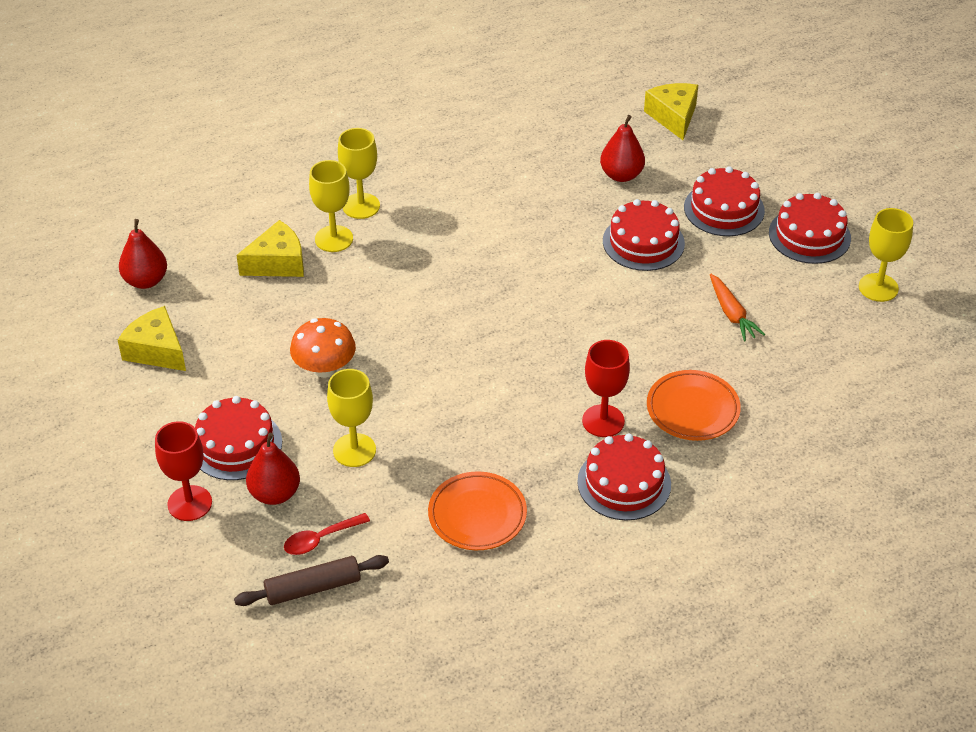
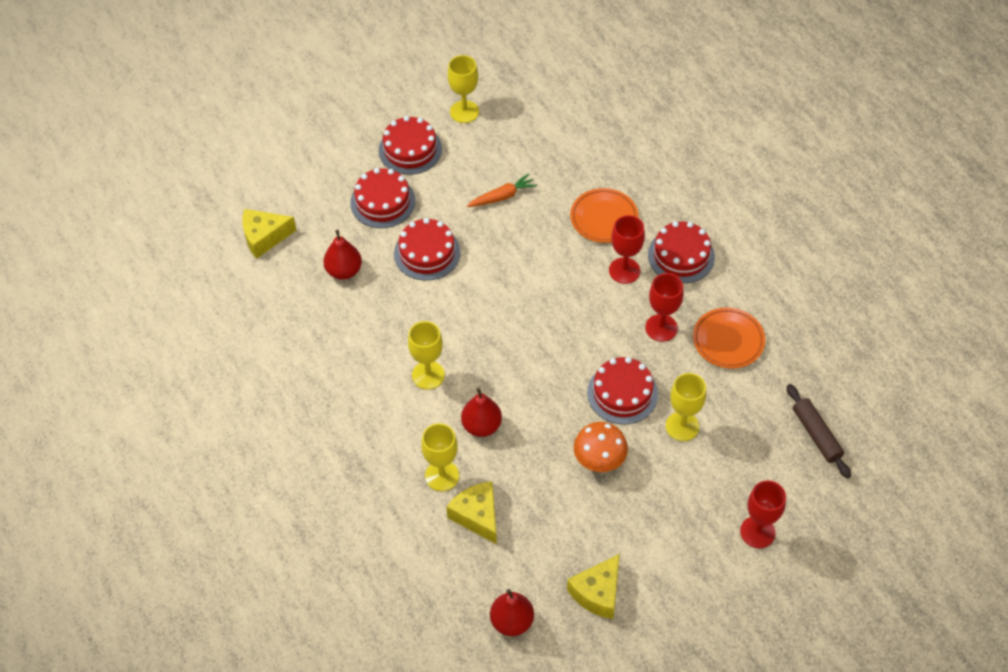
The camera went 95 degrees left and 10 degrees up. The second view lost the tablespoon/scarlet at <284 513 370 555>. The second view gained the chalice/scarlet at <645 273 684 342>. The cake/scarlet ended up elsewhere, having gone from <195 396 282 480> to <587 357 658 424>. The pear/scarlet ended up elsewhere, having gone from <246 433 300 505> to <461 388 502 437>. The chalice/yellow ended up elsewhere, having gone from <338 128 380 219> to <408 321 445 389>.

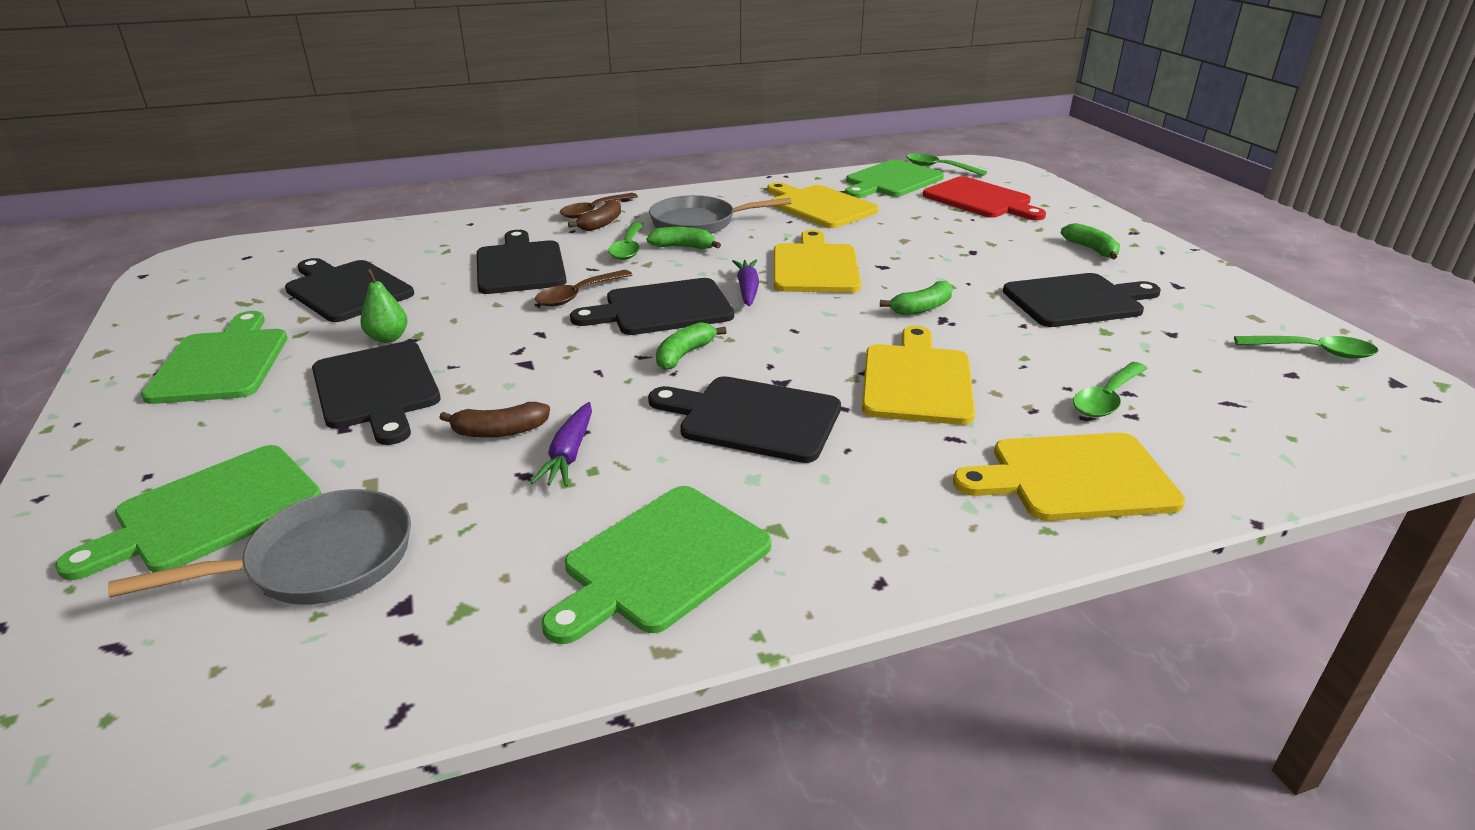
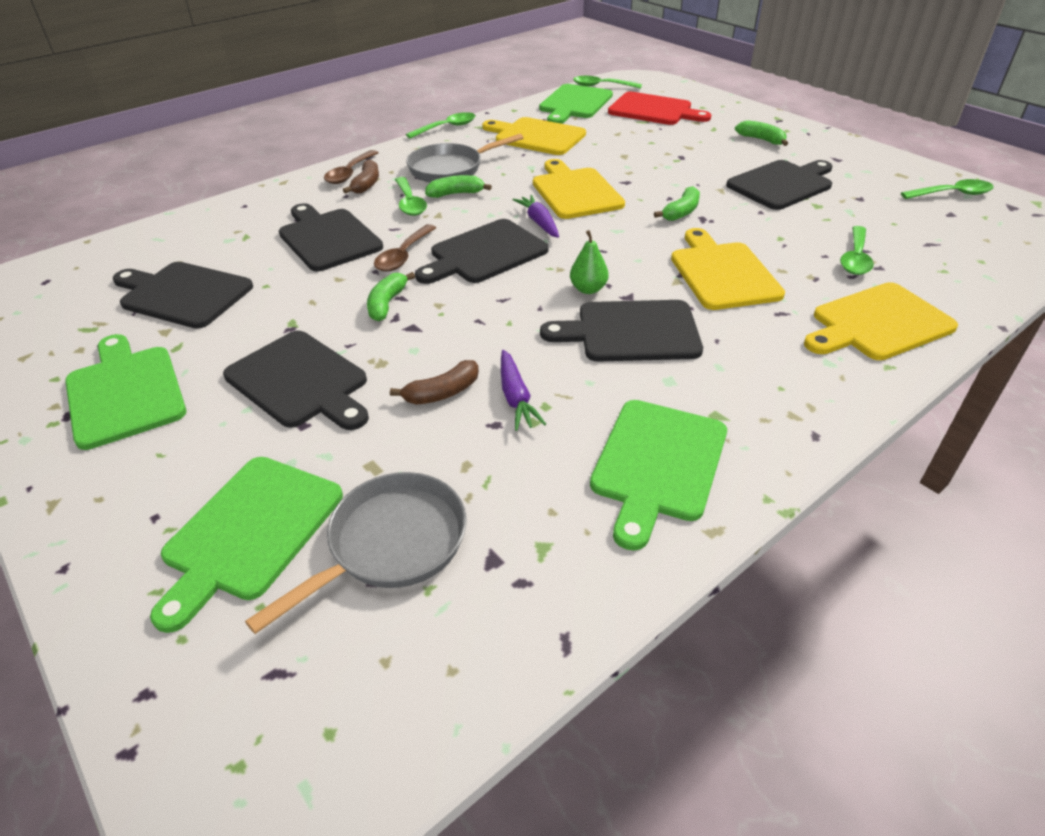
The camera went 20 degrees left and 10 degrees up. The second view gained the tablespoon/leaf-green at <406 112 475 139>. The pear/leaf-green ended up elsewhere, having gone from <360 269 408 343> to <570 230 609 294>. The toy banana/leaf-green ended up elsewhere, having gone from <656 322 727 370> to <367 272 415 321>.

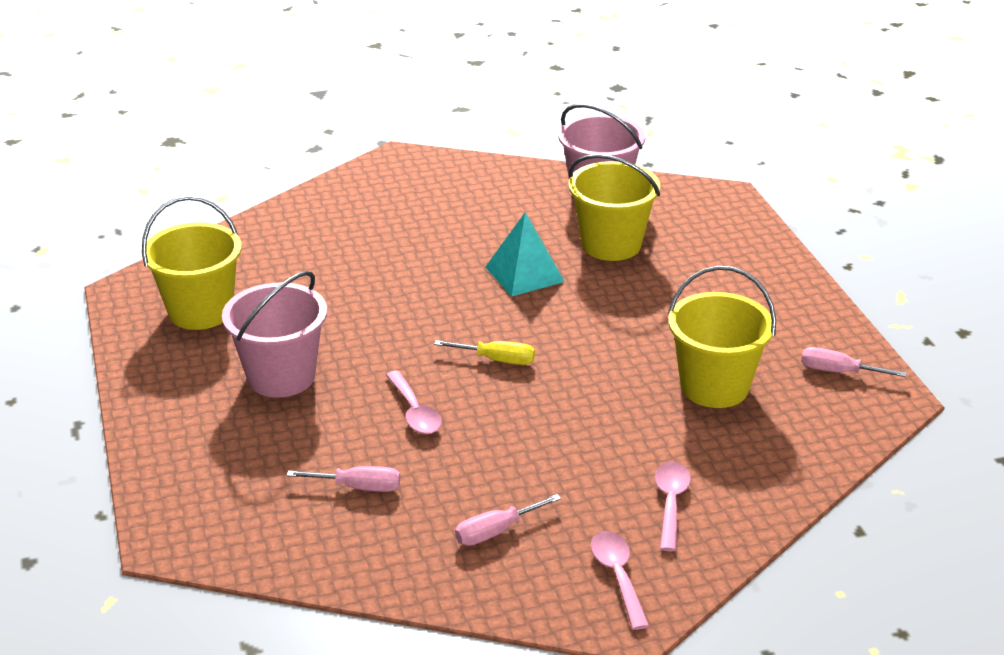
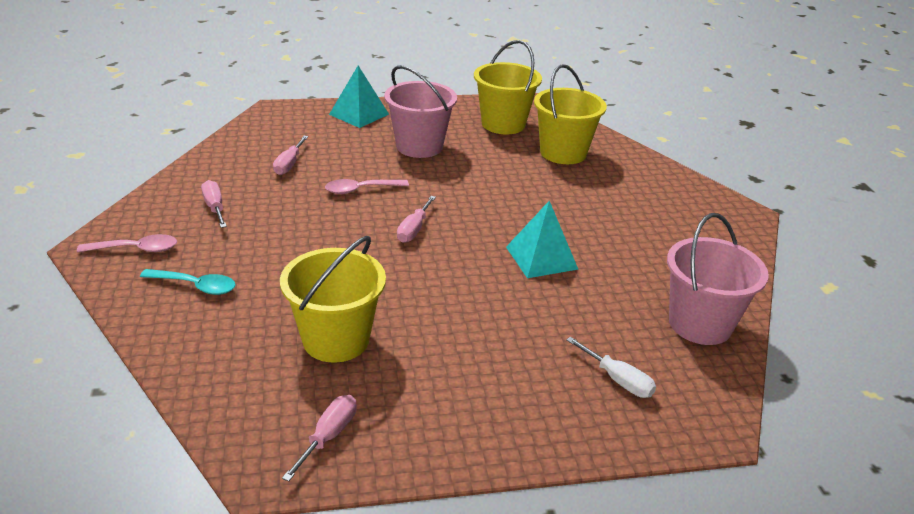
The camera went 95 degrees right and 0 degrees up. The second view gained the pyramid/teal at <329 66 389 128>. The second view gained the hand screwdriver/white at <566 337 656 398>. The bucket/yellow ended up elsewhere, having gone from <568 154 660 261> to <534 64 607 164>. What was the hand screwdriver/yellow at <434 340 535 365> turned into the hand screwdriver/pink at <397 196 436 243>. What was the tablespoon/pink at <655 462 691 551> turned into the tablespoon/teal at <140 269 236 295>.

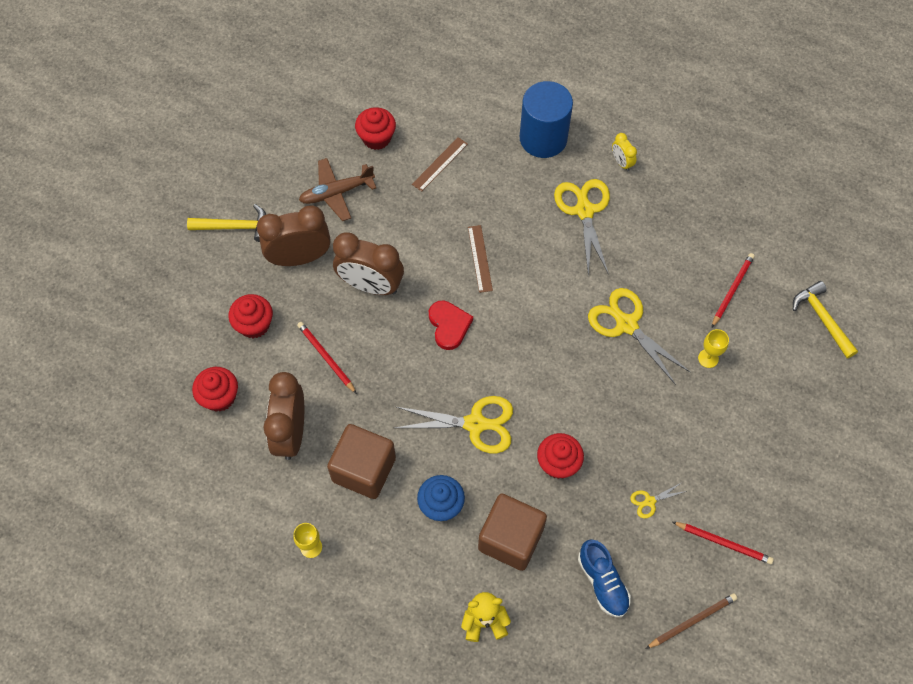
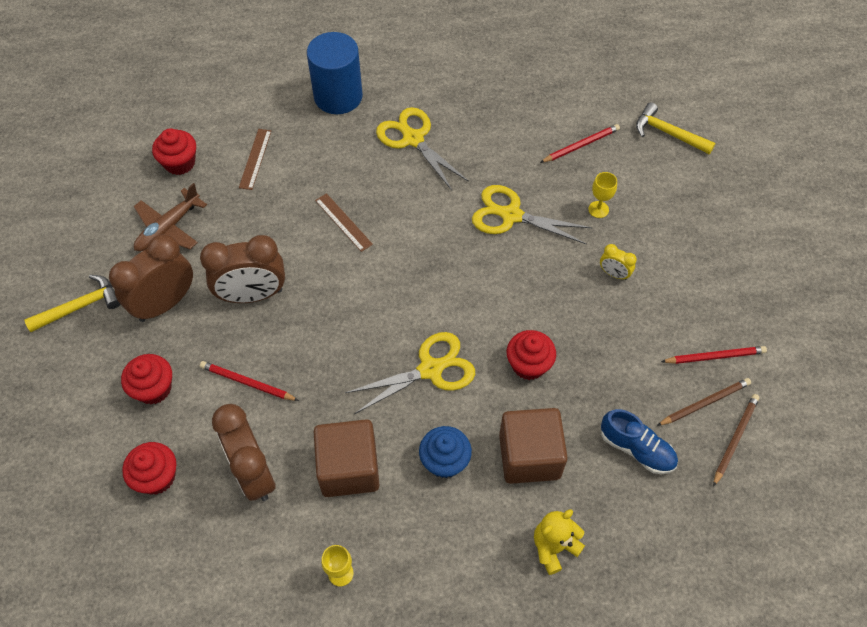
The camera went 30 degrees left and 5 degrees down. The second view lost the heart shape/scarlet at <429 301 473 350>. The second view lost the pair of scissors/yellow at <630 482 687 518>. The second view gained the wooden pencil/dark brown at <657 378 751 426>. The bedside clock/yellow ended up elsewhere, having gone from <612 133 637 171> to <600 244 637 280>. The wooden pencil/scarlet at <712 253 755 327> ended up facing another way, 60 degrees clockwise from before.

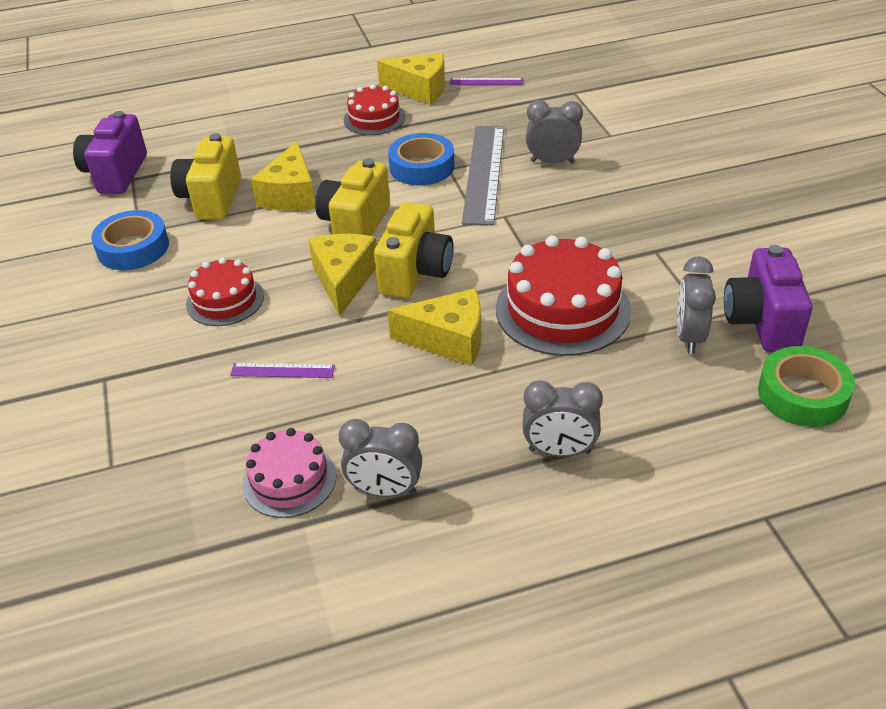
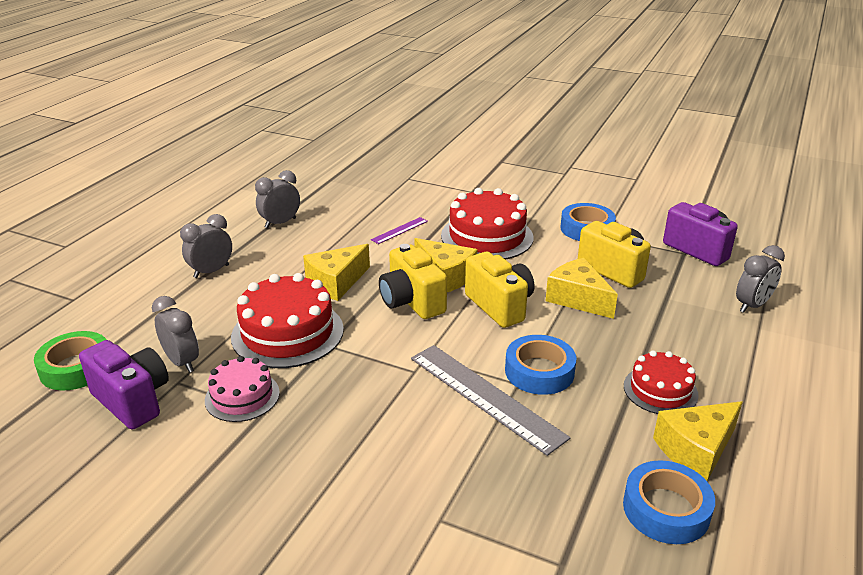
The camera went 130 degrees right and 10 degrees down. The cake/pink ended up elsewhere, having gone from <242 428 337 518> to <205 356 280 422>. The bedside clock/ash-grey ended up elsewhere, having gone from <526 100 583 164> to <736 245 785 313>. Where the ruler/violet stood at <450 78 523 85>, the roll of tape/cobalt came to stand at <623 460 715 544>. The size of the cake/scarlet at <186 257 264 326> changed by a factor of 1.68.

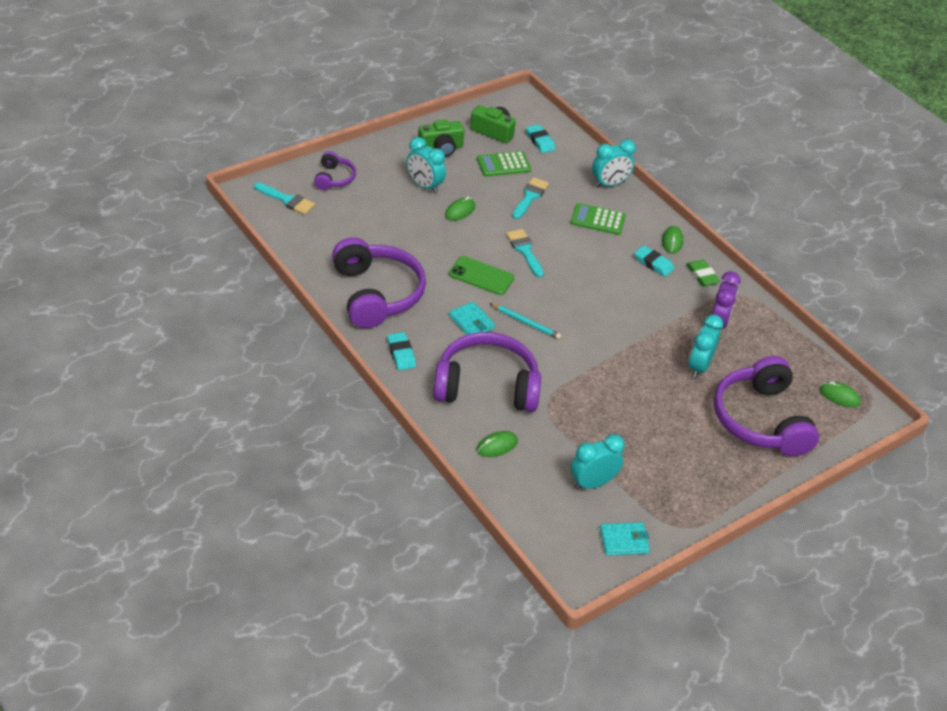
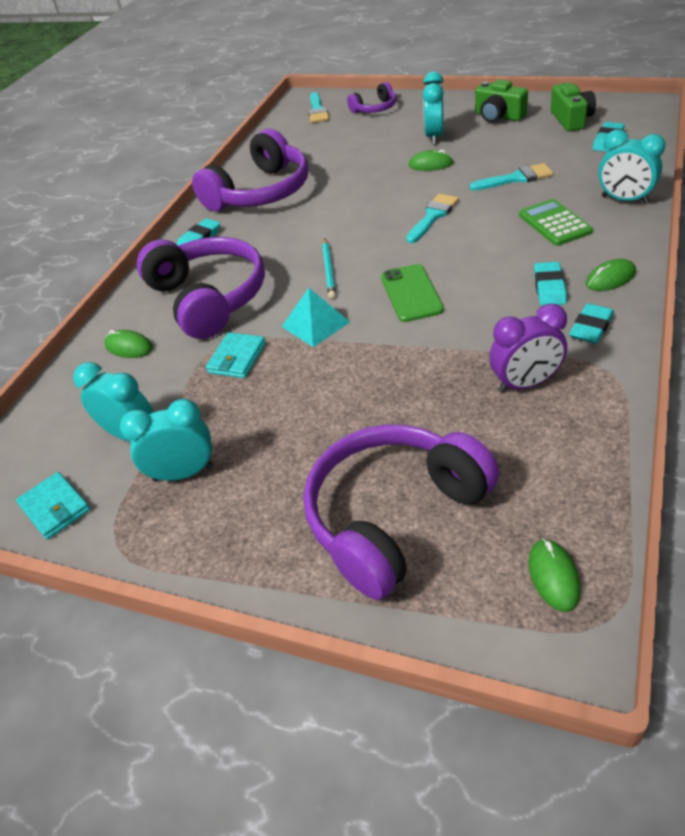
The camera went 65 degrees right and 0 degrees up. The second view lost the calculator/leaf-green at <477 151 531 177>. The second view gained the pyramid/teal at <282 288 350 347>. The mobile phone/leaf-green ended up elsewhere, having gone from <449 256 514 295> to <381 264 444 322>. The wallet/teal ended up elsewhere, having gone from <449 302 495 335> to <206 332 266 378>. The bedside clock/teal ended up elsewhere, having gone from <688 314 723 379> to <120 399 213 482>. What was the eraser/leaf-green at <686 260 721 286> turned into the eraser/teal at <569 303 614 344>.

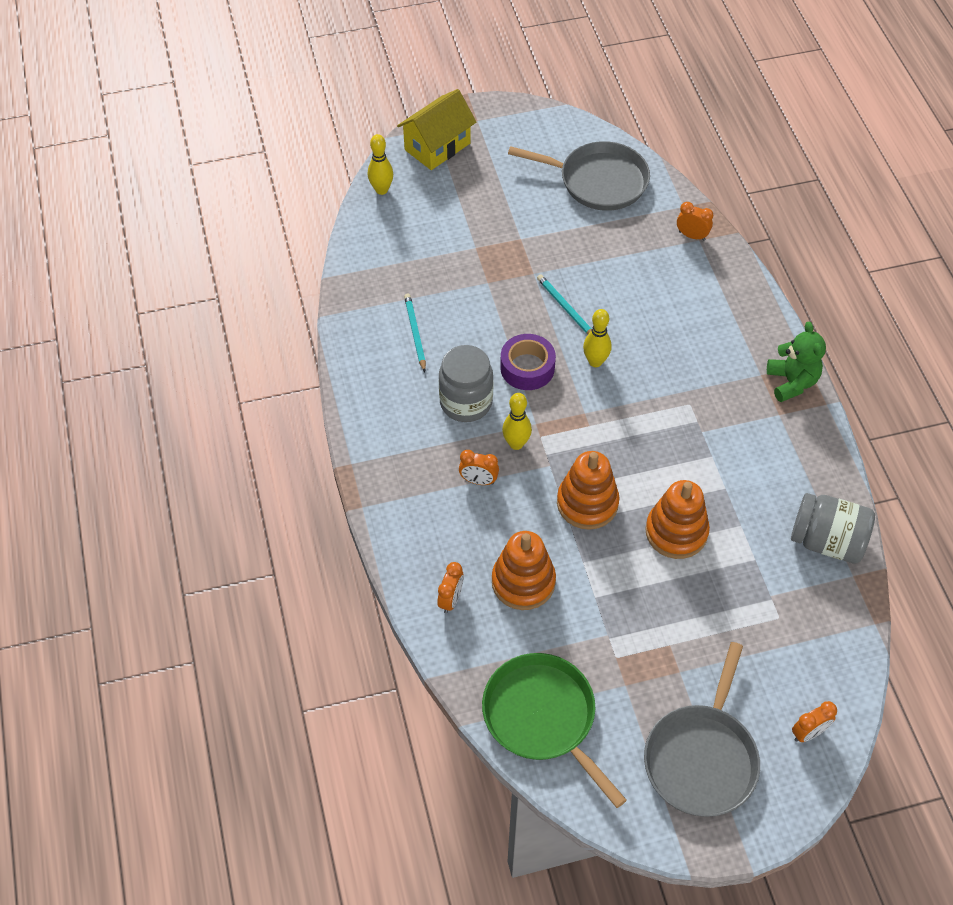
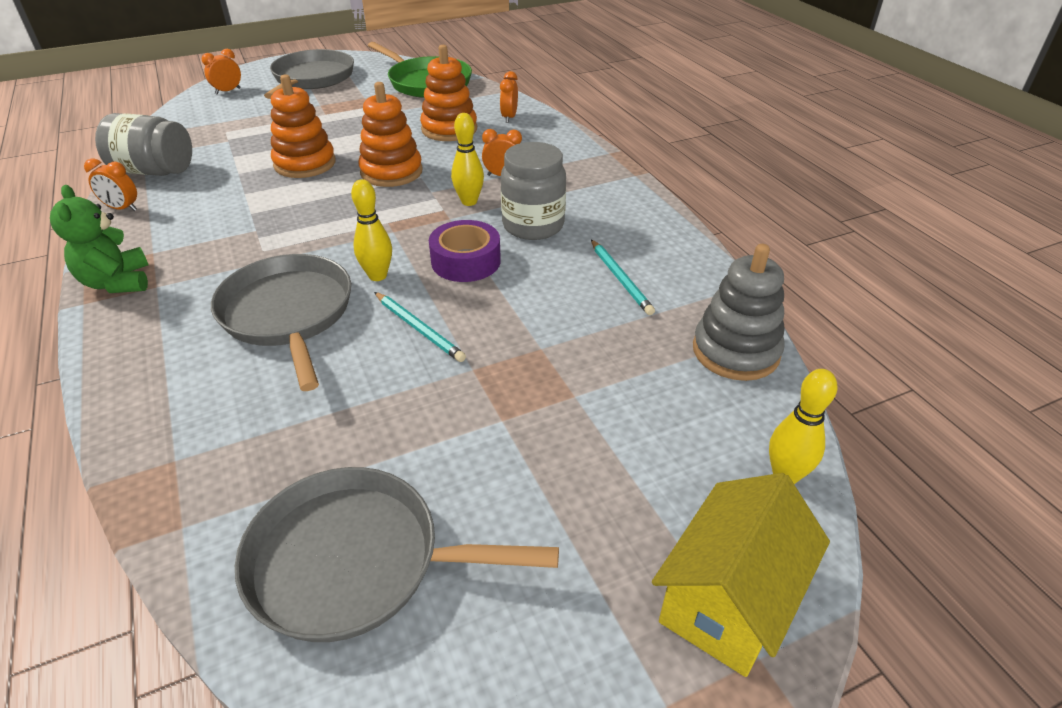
The camera went 170 degrees right and 15 degrees down. The second view gained the pan/ash-grey at <211 254 351 391>. The second view gained the ring stacker/ash-grey at <693 244 785 381>. The bedside clock/orange ended up elsewhere, having gone from <677 202 713 241> to <84 159 137 211>.

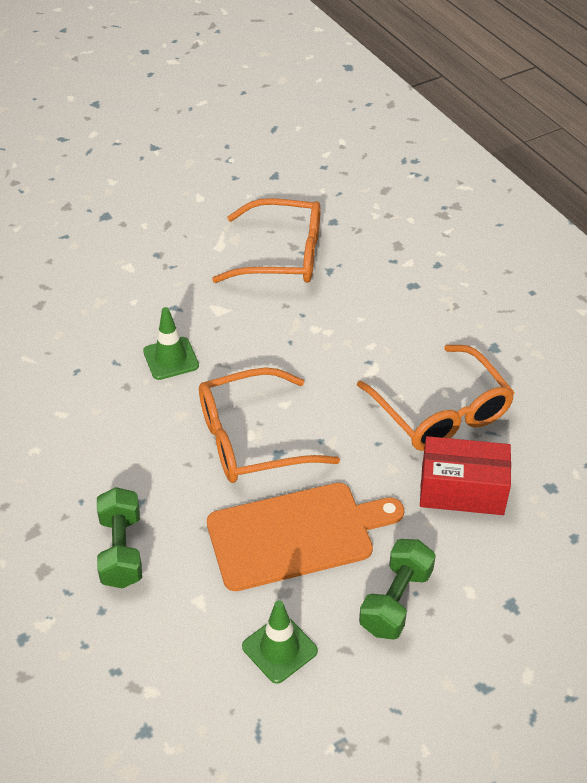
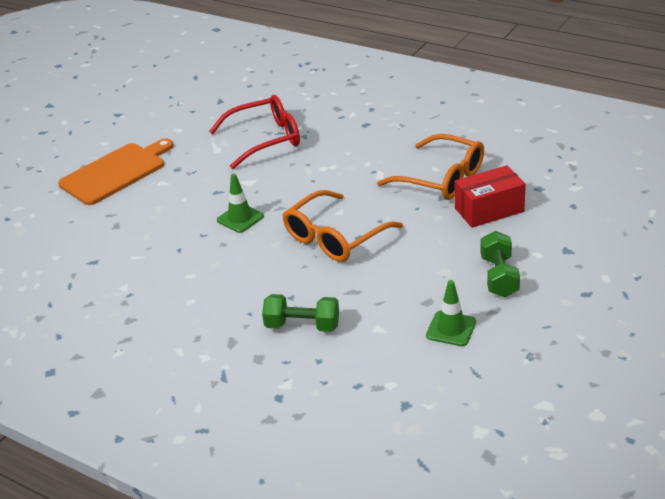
The camera went 25 degrees left and 10 degrees down. The bread board/orange ended up elsewhere, having gone from <207 483 404 591> to <58 138 174 205>. What was the glasses/orange at <212 198 320 283> turned into the glasses/scarlet at <209 95 300 169>. The dumbbell/leaf-green at <97 487 142 588> ended up facing another way, 45 degrees counterclockwise from before.

